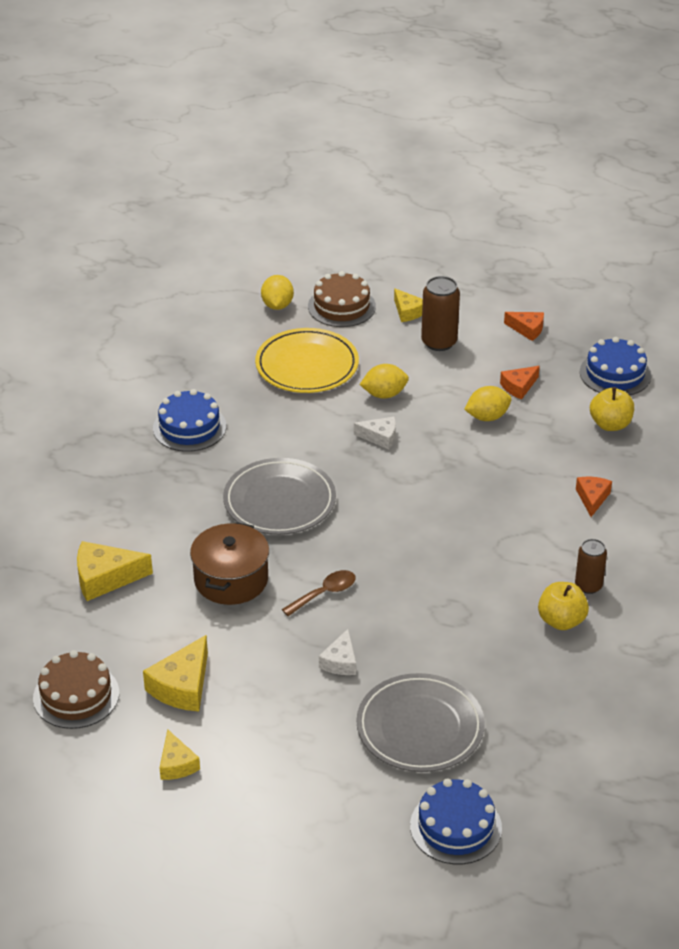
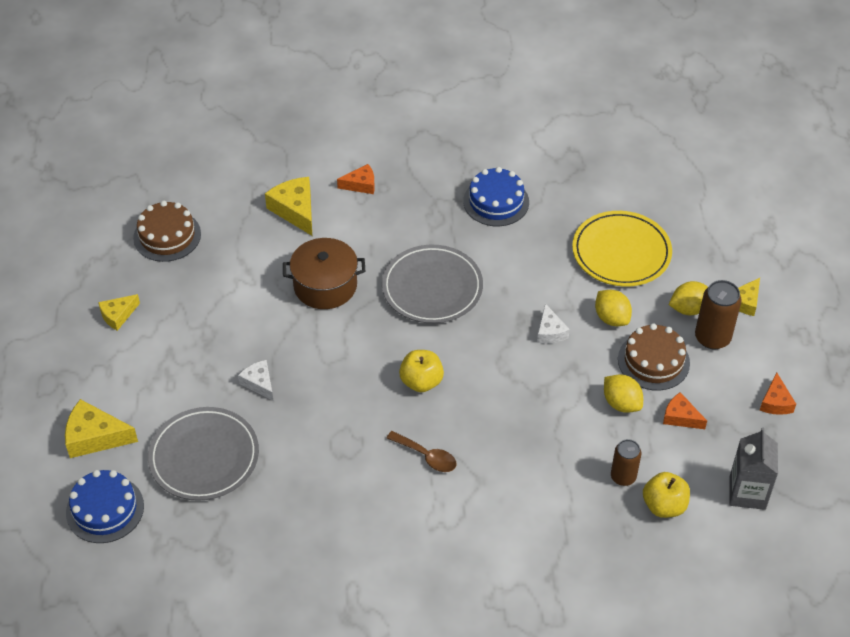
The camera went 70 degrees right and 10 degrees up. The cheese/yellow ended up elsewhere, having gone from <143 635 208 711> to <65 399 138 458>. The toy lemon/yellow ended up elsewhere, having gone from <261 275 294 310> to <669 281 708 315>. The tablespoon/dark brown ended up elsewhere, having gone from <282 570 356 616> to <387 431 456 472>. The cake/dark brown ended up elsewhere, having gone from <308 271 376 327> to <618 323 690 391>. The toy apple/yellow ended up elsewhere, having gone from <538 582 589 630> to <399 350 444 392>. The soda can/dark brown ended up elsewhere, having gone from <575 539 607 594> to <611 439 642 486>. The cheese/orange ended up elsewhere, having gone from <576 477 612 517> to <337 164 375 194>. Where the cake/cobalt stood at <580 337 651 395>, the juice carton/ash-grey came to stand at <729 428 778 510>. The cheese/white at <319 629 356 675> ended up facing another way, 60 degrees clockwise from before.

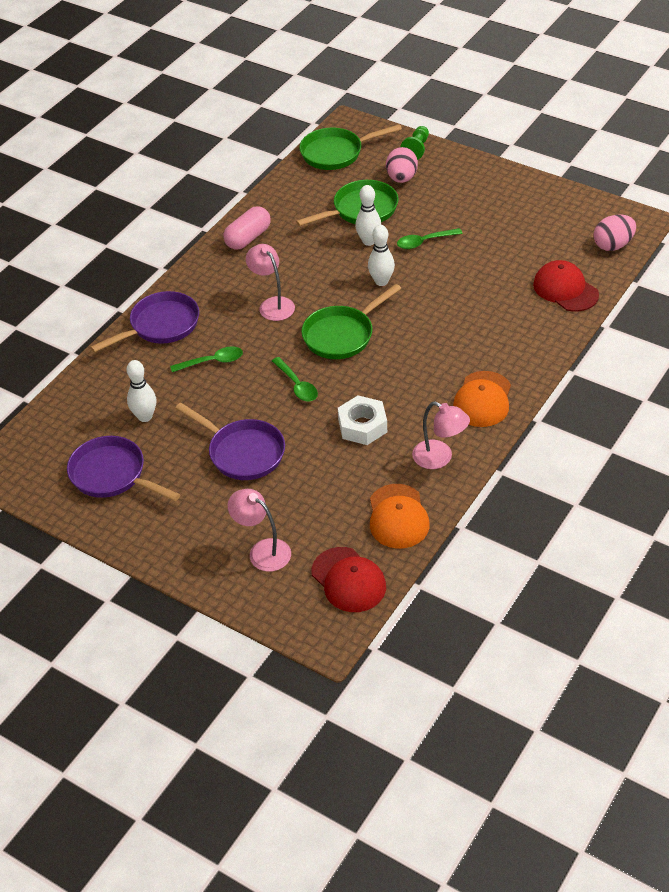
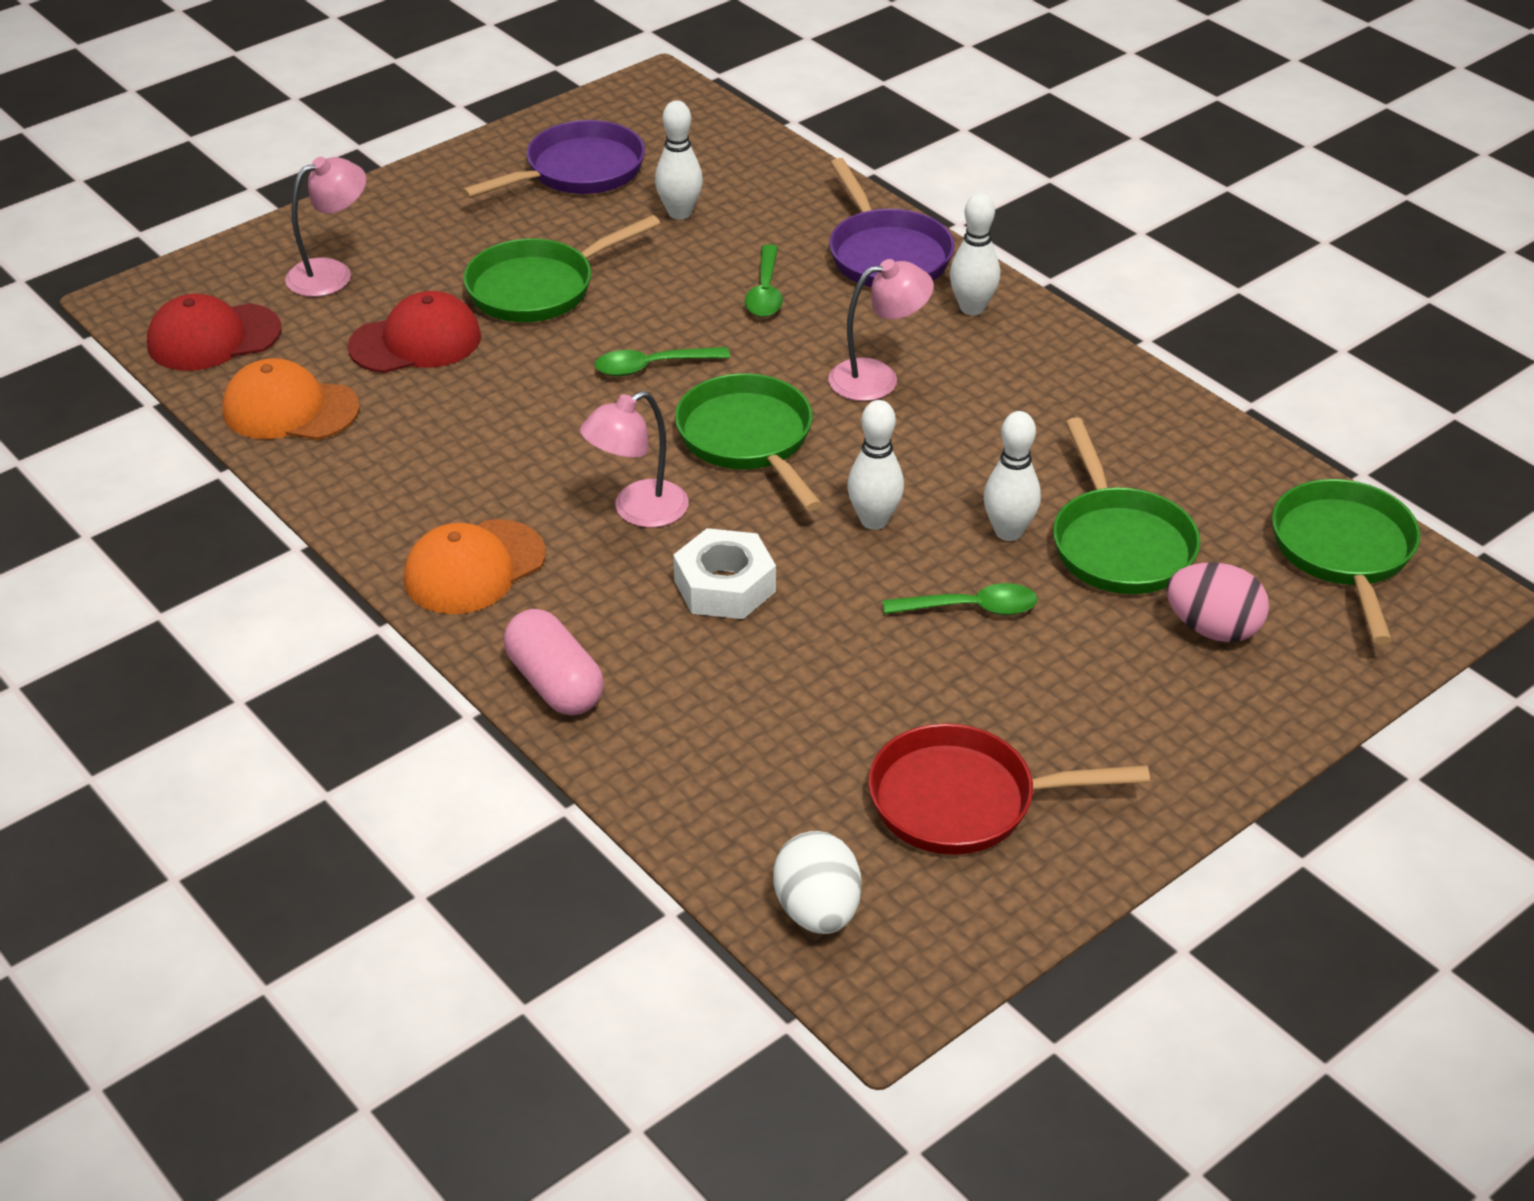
The camera went 105 degrees right and 5 degrees down. The second view lost the game pawn/leaf-green at <400 126 429 160>. The second view gained the pan/scarlet at <868 723 1150 855>. The second view gained the bowling pin/white at <950 193 1000 315>. The capsule/pink ended up elsewhere, having gone from <223 206 271 250> to <504 609 604 715>. The nut/white ended up elsewhere, having gone from <338 395 387 445> to <673 528 776 619>. The lamp/pink ended up elsewhere, having gone from <412 401 470 469> to <580 391 689 528>. The peaked cap/scarlet ended up elsewhere, having gone from <533 260 599 312> to <348 291 481 373>. What was the pan/violet at <175 403 285 480> turned into the pan/leaf-green at <463 215 660 322>. What was the egg/pink at <593 214 636 251> turned into the egg/white at <773 831 861 934>. The tablespoon/leaf-green at <397 228 463 249> ended up facing another way, 90 degrees clockwise from before. The peaked cap/orange at <453 371 511 427> ended up facing another way, 75 degrees counterclockwise from before.

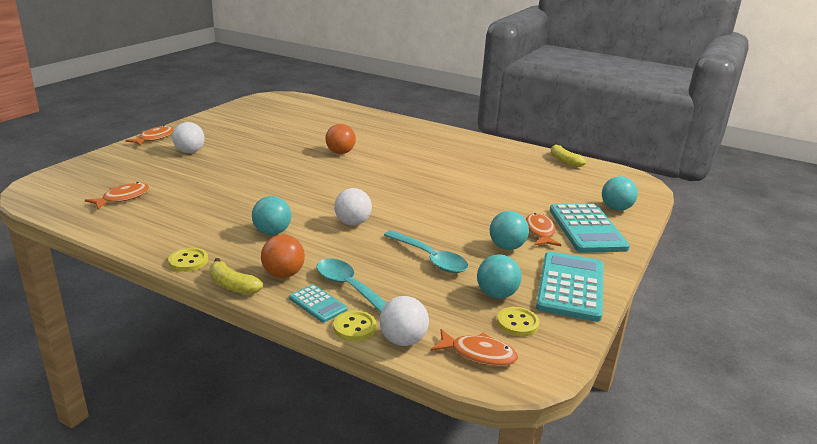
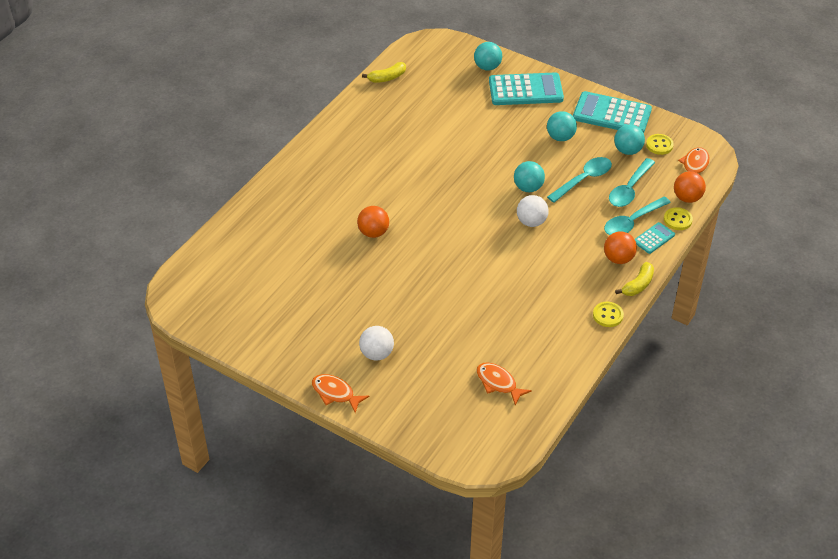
The camera went 85 degrees left and 20 degrees up. The second view lost the toy fish/orange at <526 213 561 246>. The second view gained the tablespoon/teal at <609 158 655 207>. The play ball/teal ended up elsewhere, having gone from <252 196 291 235> to <514 161 545 192>. What was the play ball/white at <380 296 429 346> turned into the play ball/orange at <674 171 706 203>.

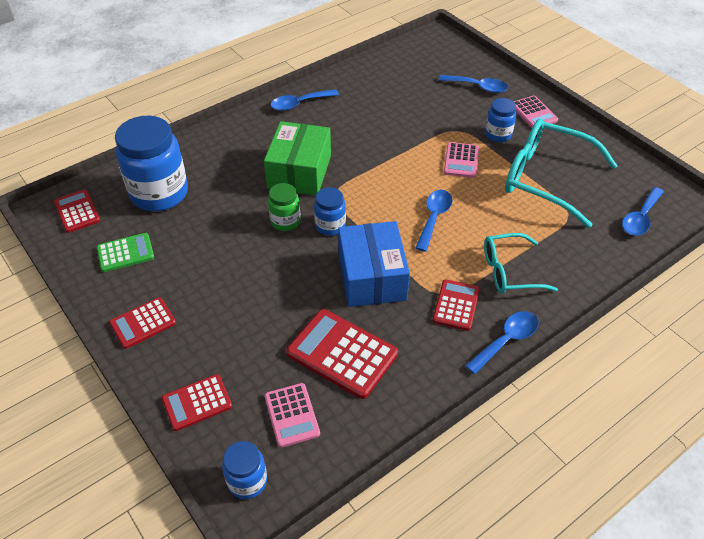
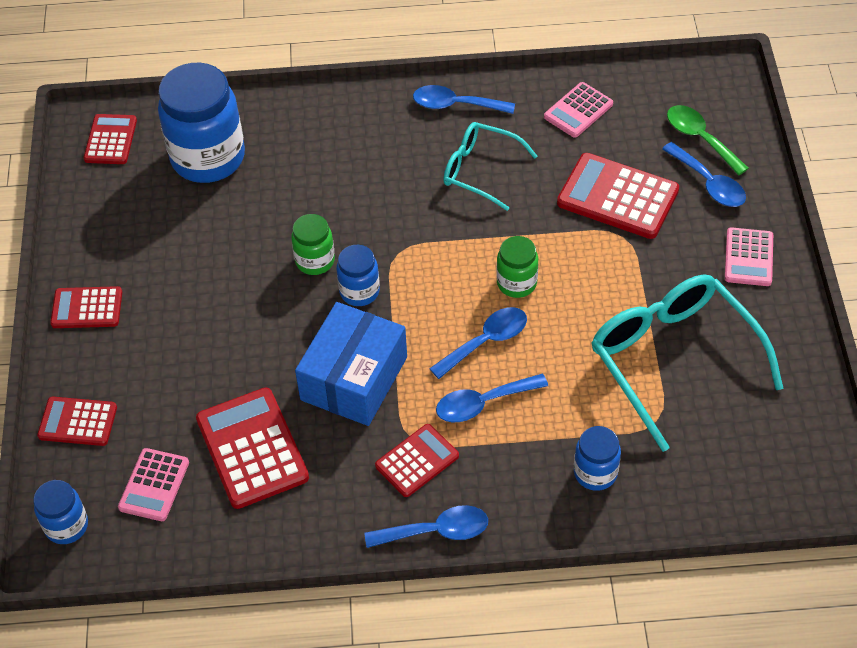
The camera went 35 degrees right and 5 degrees up. The second view lost the calculator/leaf-green at <97 233 154 272>. The second view lost the parcel/leaf-green at <264 121 331 196>. The second view gained the jam jar/leaf-green at <496 236 538 298>. The second view gained the calculator/scarlet at <557 153 679 239>. The second view gained the tablespoon/leaf-green at <667 105 749 175>. The calculator/pink ended up elsewhere, having gone from <444 142 479 178> to <544 82 613 138>. The glasses/teal ended up elsewhere, having gone from <484 233 558 294> to <443 122 537 211>. The jam jar/cobalt ended up elsewhere, having gone from <485 98 517 142> to <574 426 621 491>. The tablespoon/cobalt ended up elsewhere, having gone from <622 187 664 235> to <436 374 548 422>.

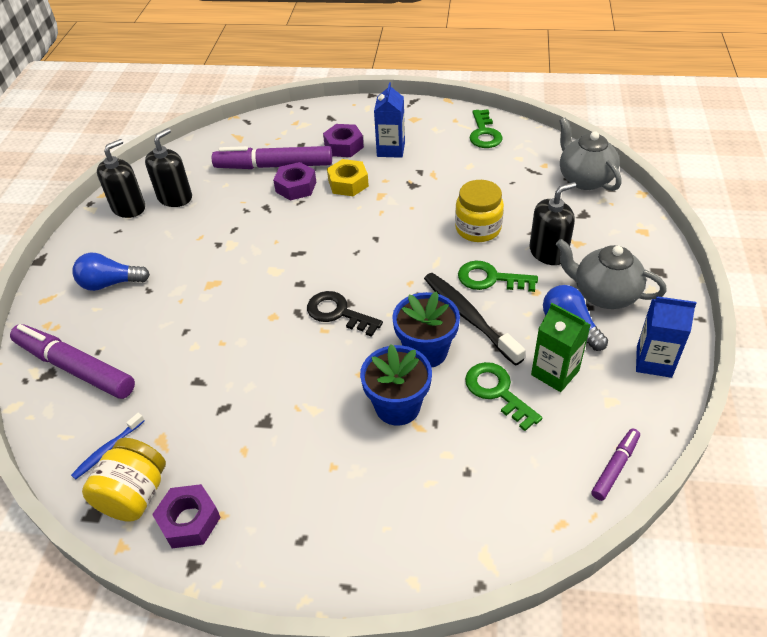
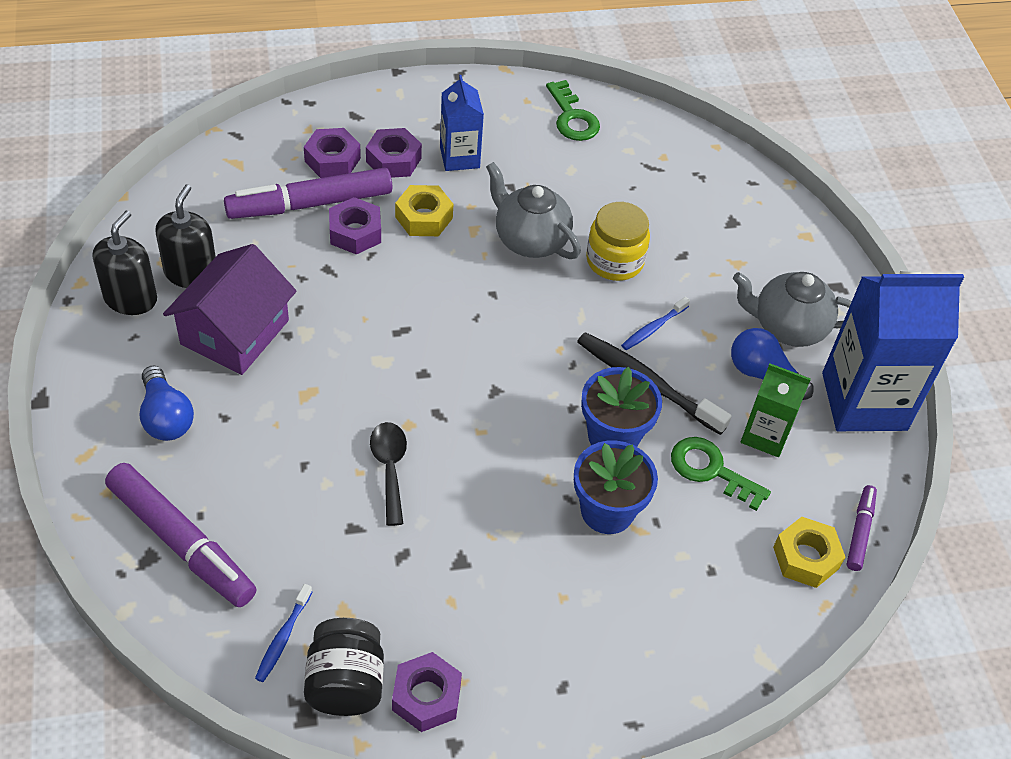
The camera went 25 degrees left and 5 degrees up. The second view lost the latchkey/jet-black at <307 291 383 337>. The second view lost the soap dispenser/jet-black at <530 182 576 265>. The second view gained the toy house/violet at <163 244 297 375>. The second view gained the nut/violet at <304 128 361 178>. The second view gained the tablespoon/jet-black at <370 422 407 526>. The second view gained the nut/yellow at <773 517 845 588>. The tea pot/ash-grey ended up elsewhere, having gone from <559 117 621 191> to <486 162 581 259>. Where the latchkey/leaf-green stood at <458 261 538 292>, the dental brush/cobalt came to stand at <621 297 690 350>. What was the jam jar/yellow at <82 438 166 522> turned into the jam jar/jet-black at <304 618 384 716>. The marker/violet at <10 324 135 399> ended up facing another way, 150 degrees counterclockwise from before. The bulb/cobalt at <72 253 150 291> ended up facing another way, 90 degrees counterclockwise from before. The size of the juice carton/cobalt at <636 296 696 378> changed by a factor of 1.85.

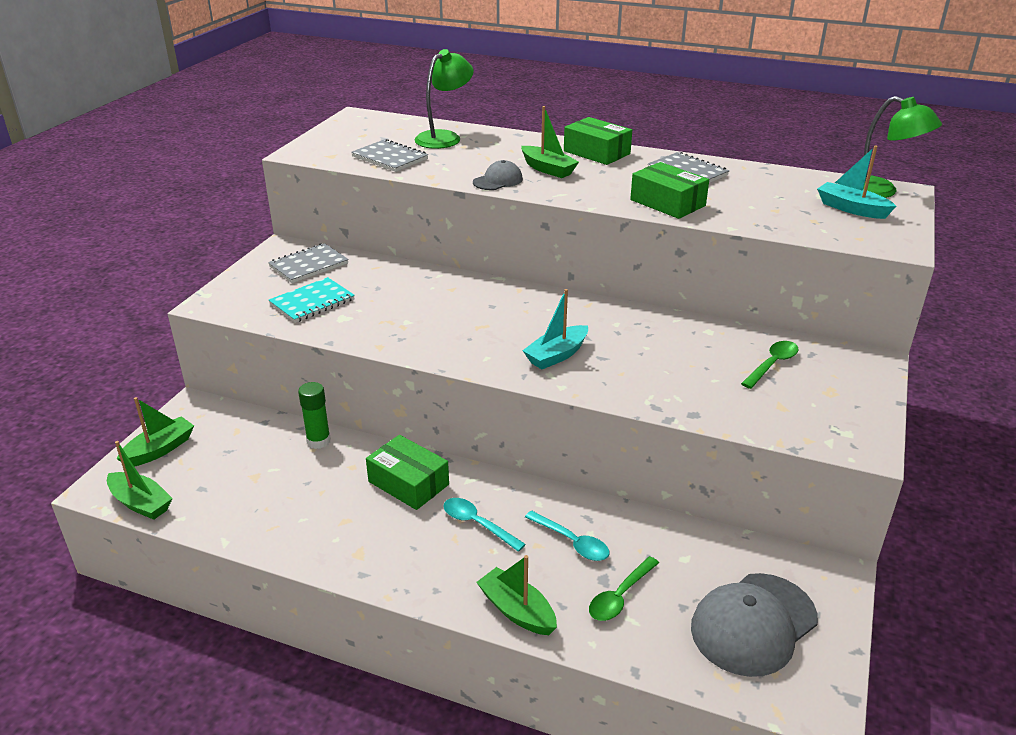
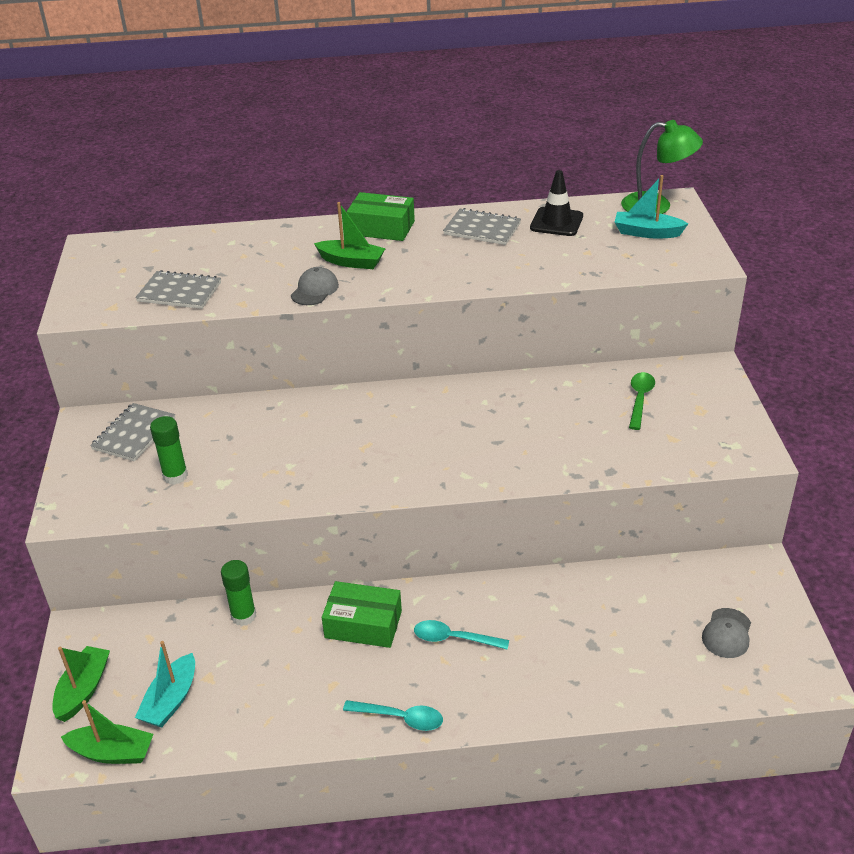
The camera went 25 degrees left and 5 degrees up. The second view lost the lamp/leaf-green at <415 49 474 149>. The second view lost the toy boat/leaf-green at <476 555 557 635>. The second view lost the tablespoon/leaf-green at <589 556 659 621>. The second view lost the parcel/leaf-green at <630 162 709 219>. The second view gained the safety cone/jet-black at <530 170 583 236>. The toy boat/teal ended up elsewhere, having gone from <522 289 588 369> to <135 641 195 728>. The tablespoon/teal ended up elsewhere, having gone from <525 510 609 561> to <343 700 443 731>. Where the notebook/teal stood at <269 277 355 323>, the glue/leaf-green came to stand at <150 416 188 485>. The size of the peaked cap/ash-grey at <691 573 818 677> changed by a factor of 0.53.

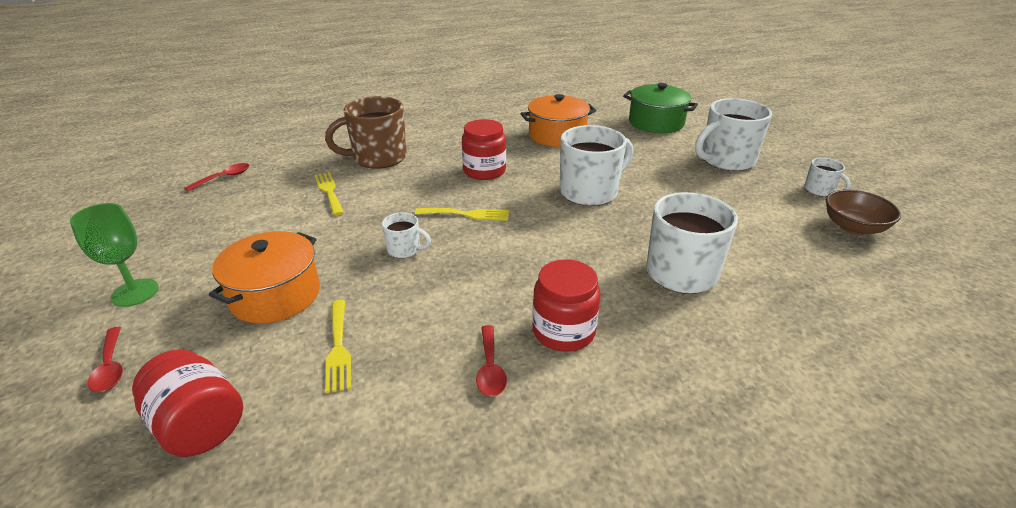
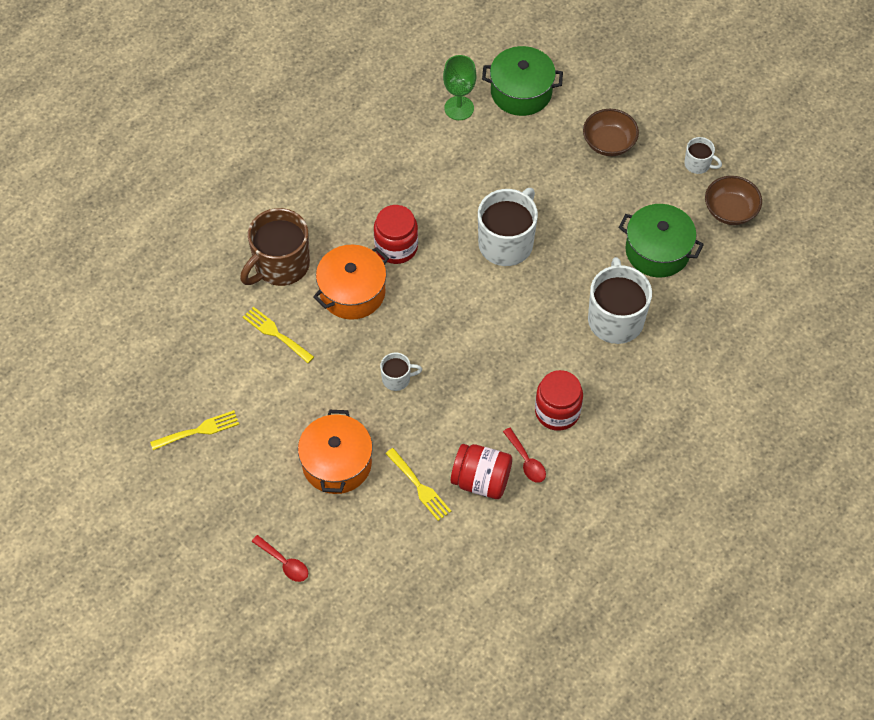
The camera went 25 degrees left and 25 degrees up. The second view lost the tablespoon/scarlet at <184 163 249 192>. The second view gained the stockpot/leaf-green at <618 204 704 278>. The chalice/leaf-green ended up elsewhere, having gone from <70 203 159 307> to <443 55 476 120>. The jam jar/scarlet ended up elsewhere, having gone from <132 349 243 457> to <451 444 512 499>. The dinner fork/yellow ended up elsewhere, having gone from <415 208 509 221> to <150 410 239 450>. The stockpot/orange ended up elsewhere, having gone from <521 94 596 147> to <313 245 389 320>. Where the tea mug/white stood at <695 98 772 171>, the deep dish/dark brown came to stand at <583 109 639 156>.

